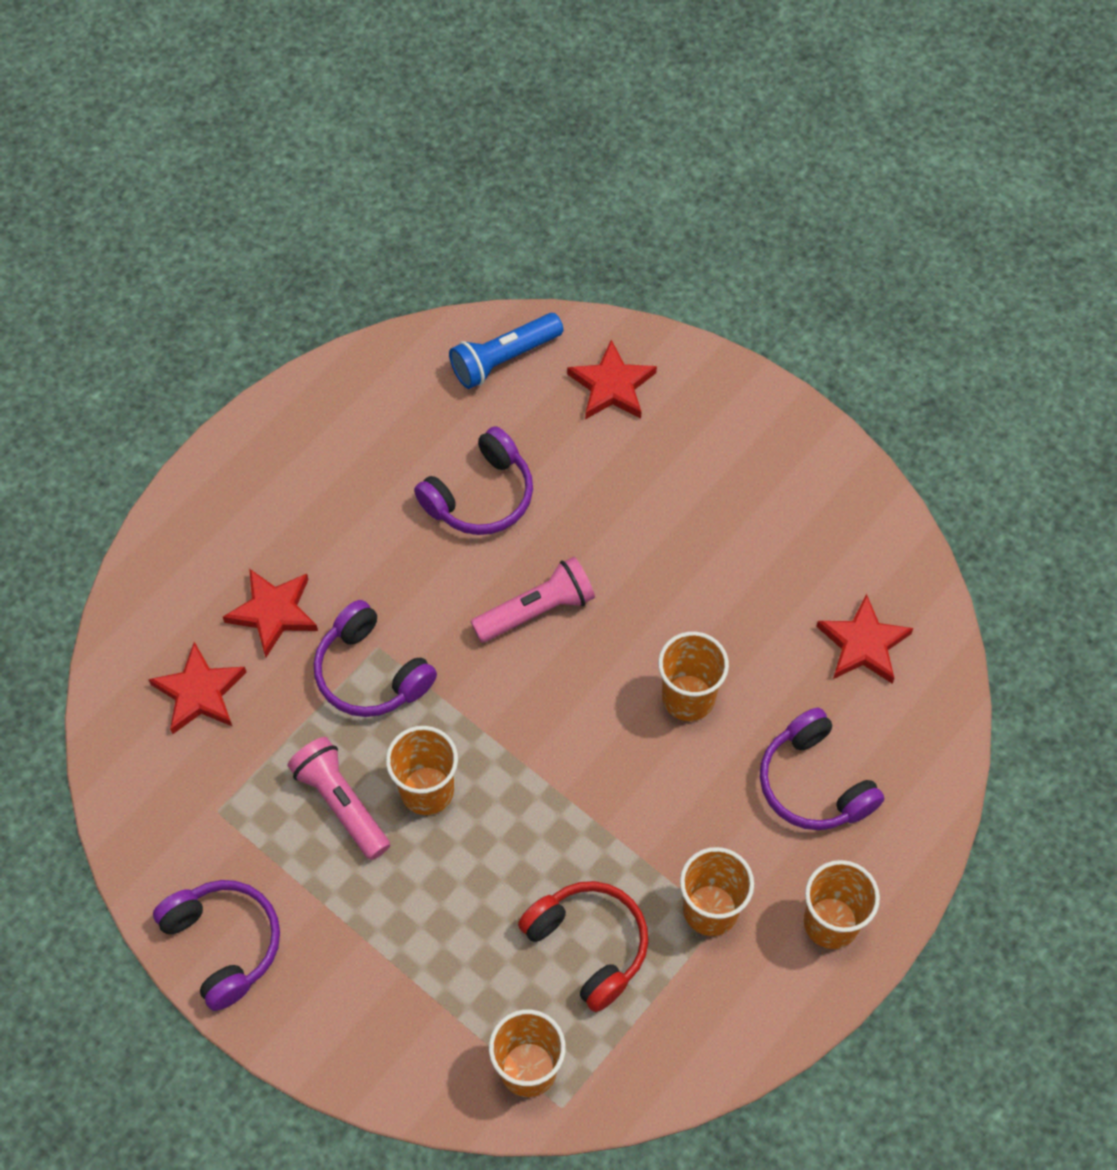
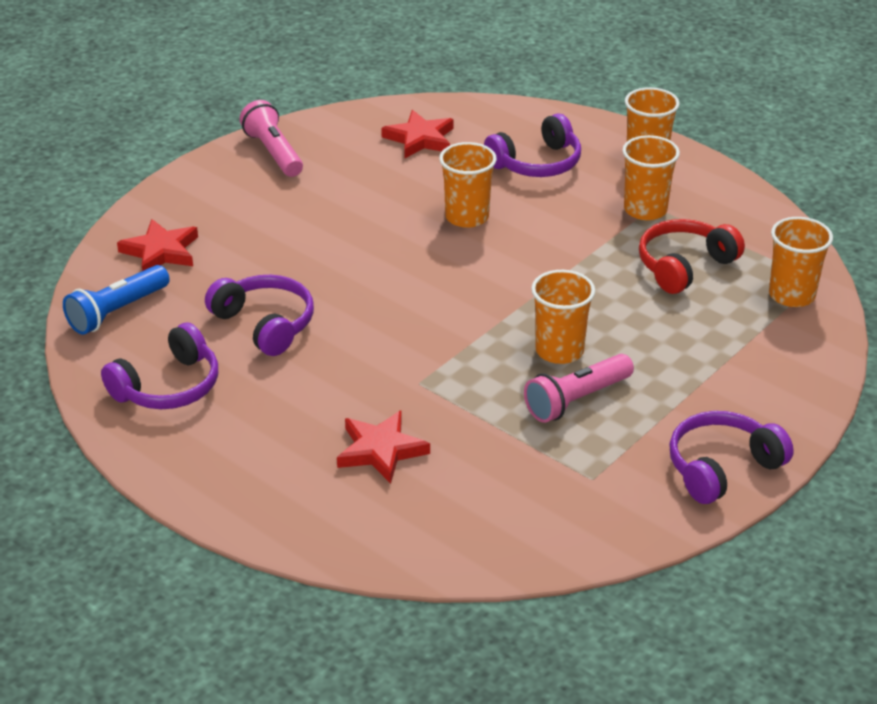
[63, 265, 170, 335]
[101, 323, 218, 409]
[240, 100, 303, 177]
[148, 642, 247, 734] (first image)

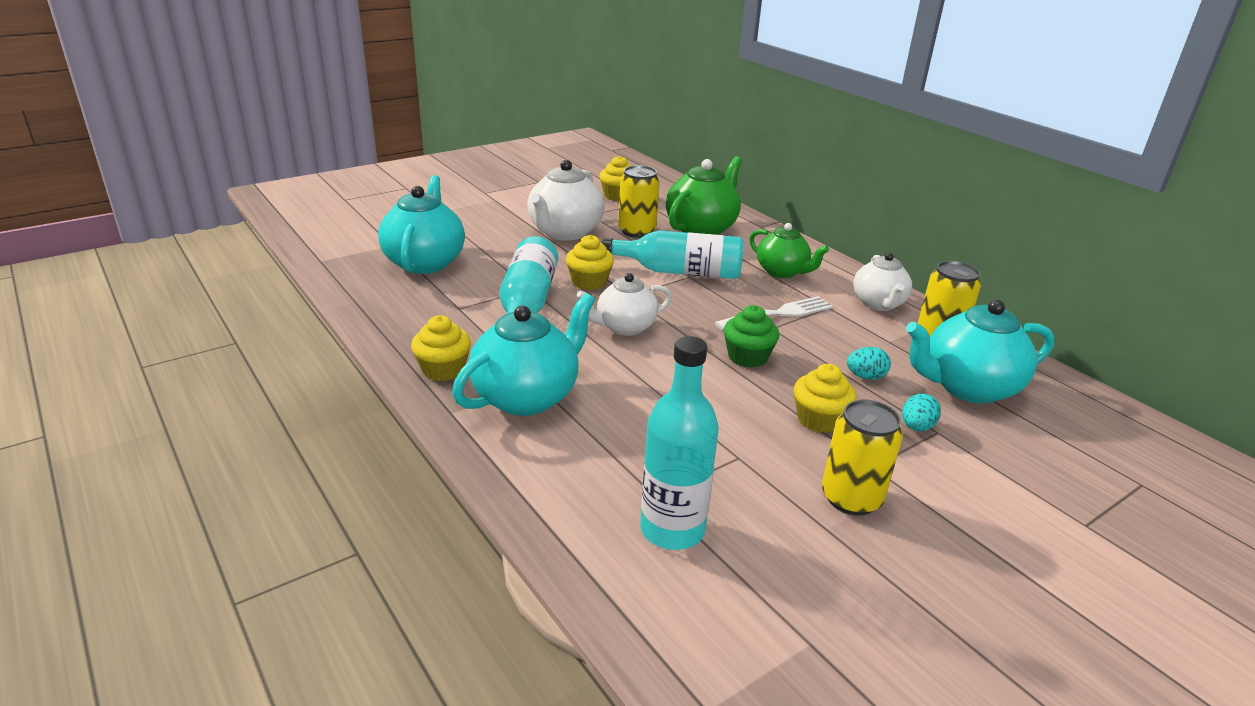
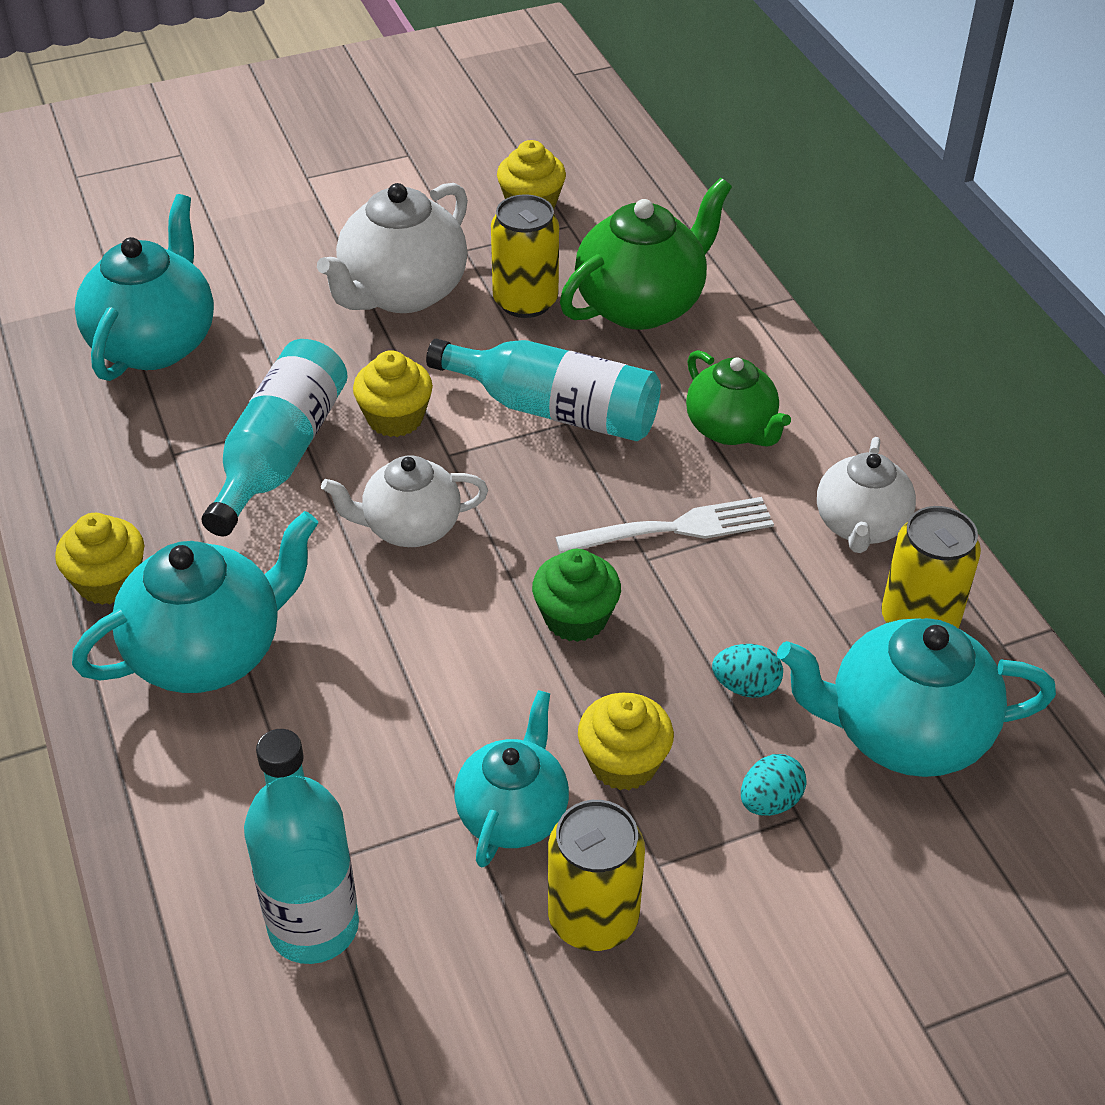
[454, 690, 569, 867]

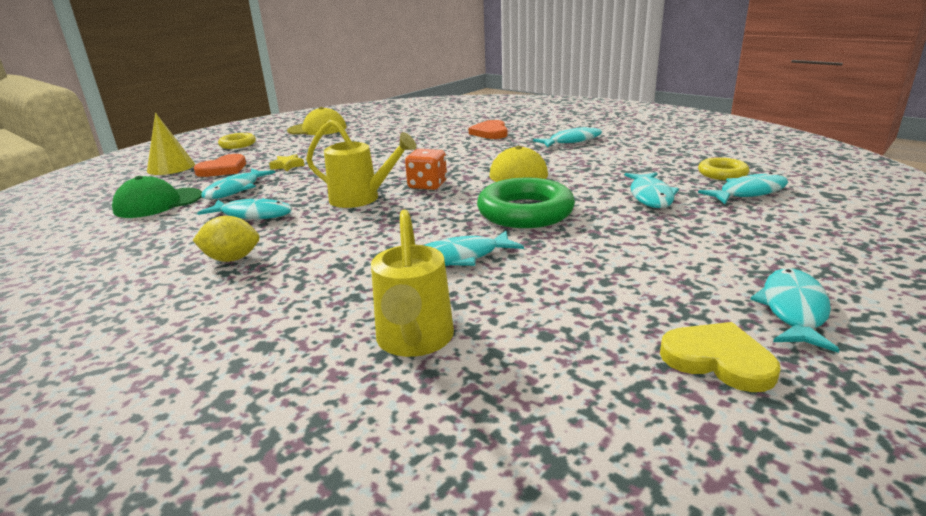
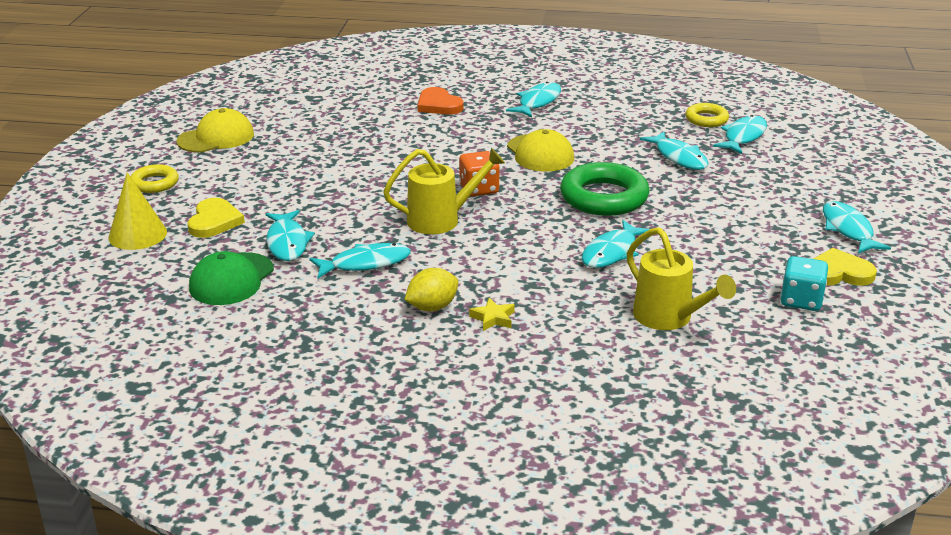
[188, 198, 245, 238]
[469, 298, 515, 331]
[780, 256, 828, 311]

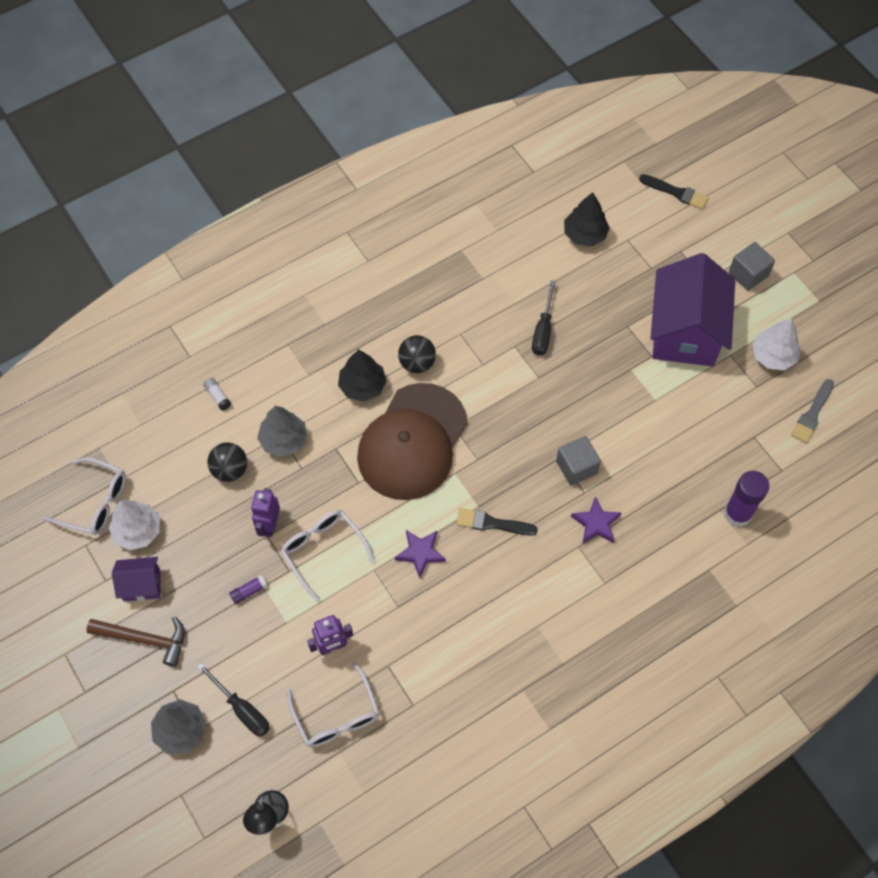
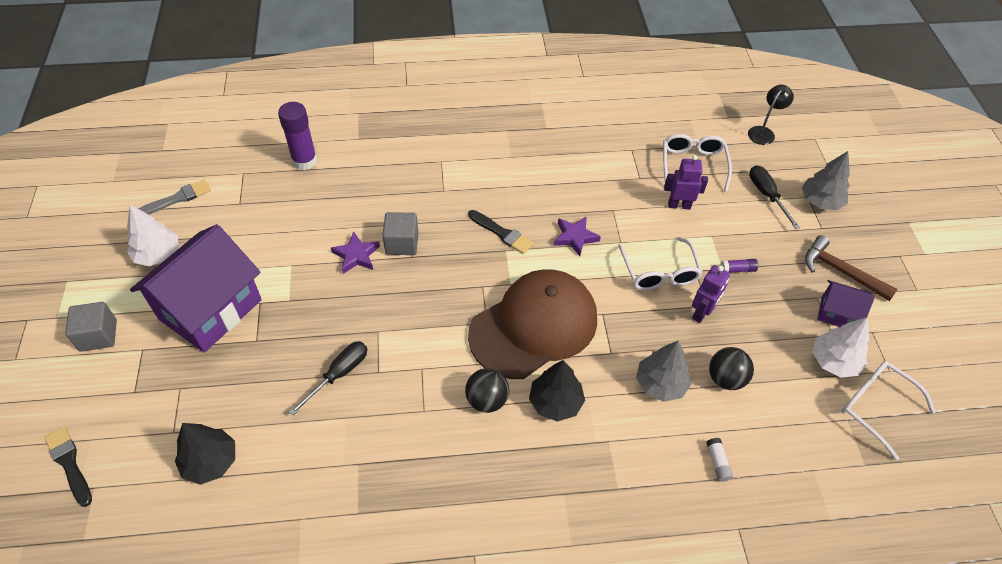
[331, 232, 380, 274]

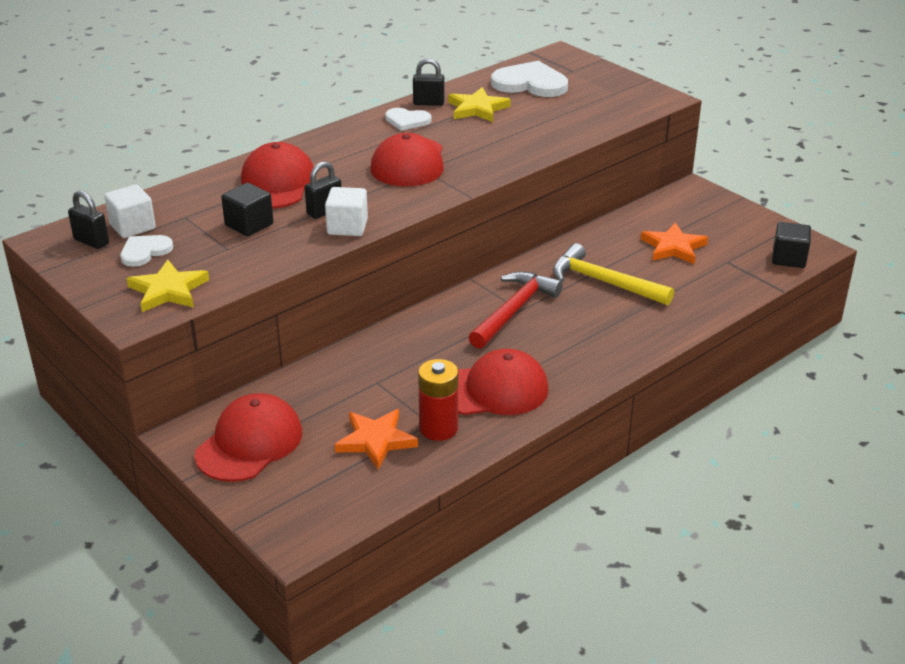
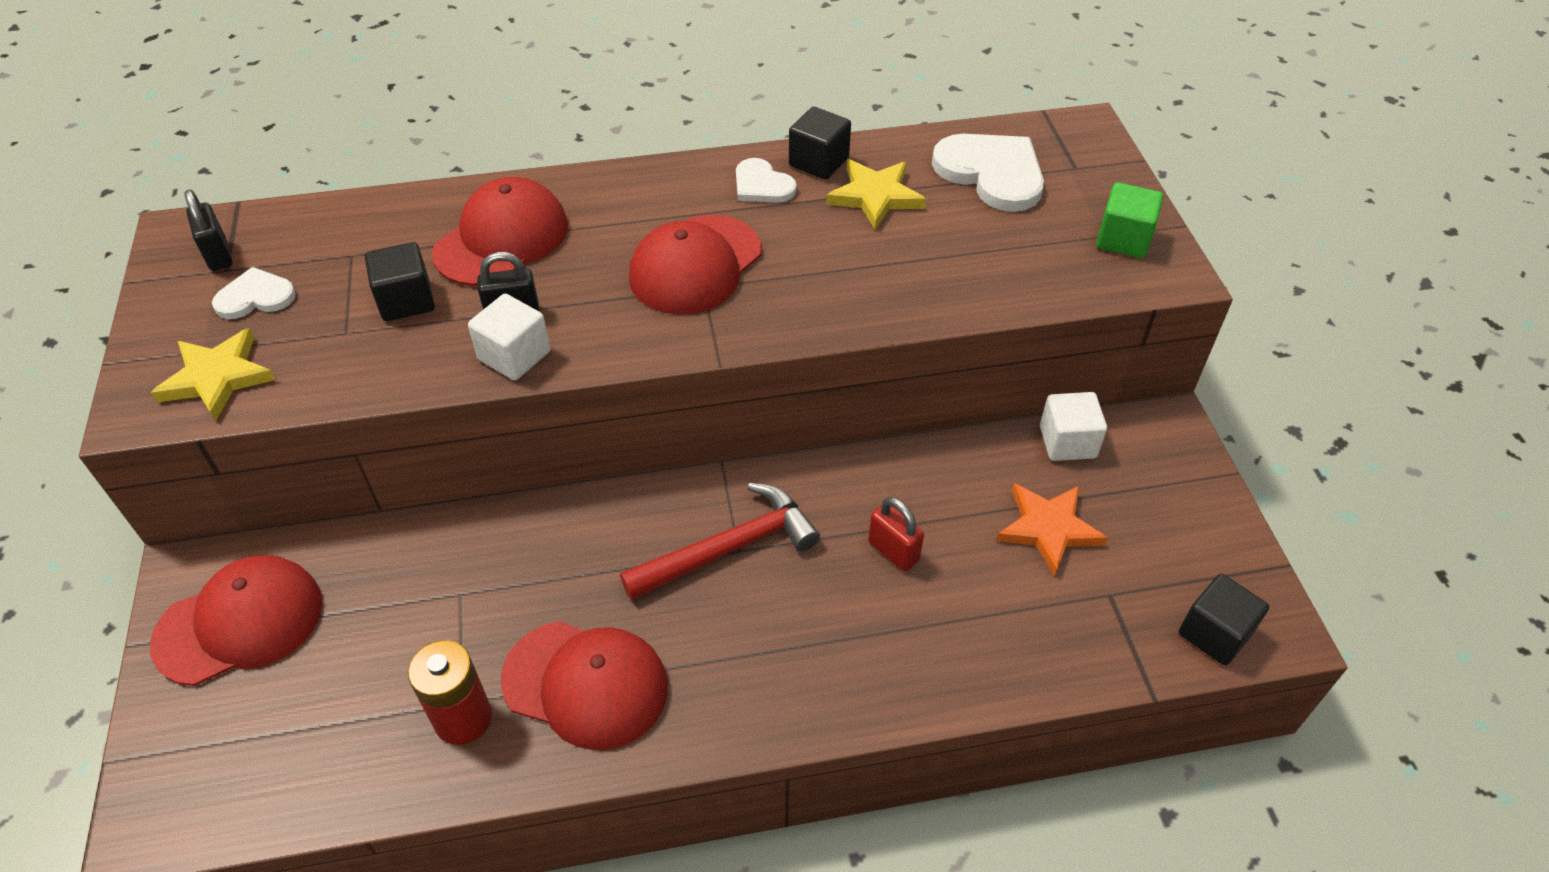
[789, 107, 851, 180]
[868, 497, 924, 571]
[1040, 392, 1107, 461]
[1096, 182, 1163, 258]
[335, 409, 418, 470] (first image)

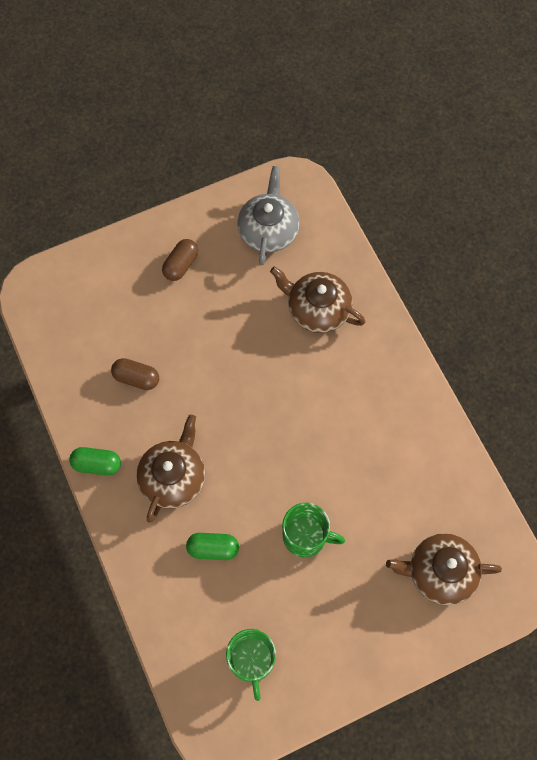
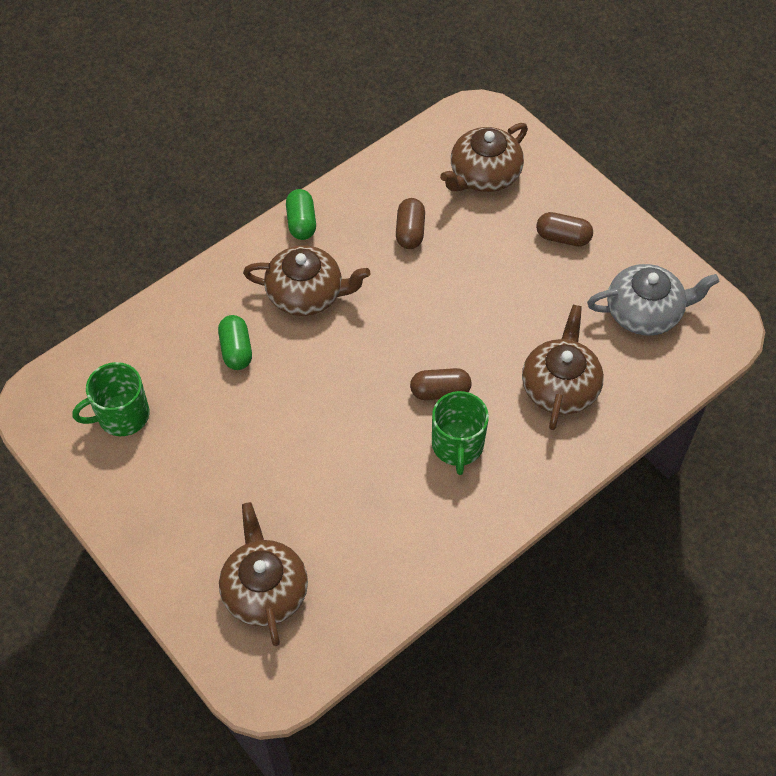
[410, 368, 472, 400]
[432, 391, 489, 475]
[440, 123, 528, 192]

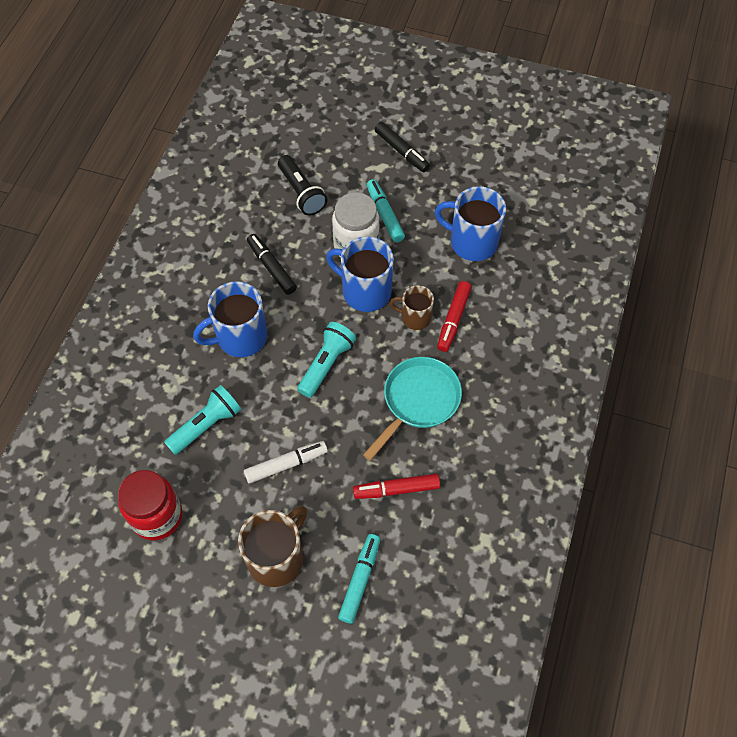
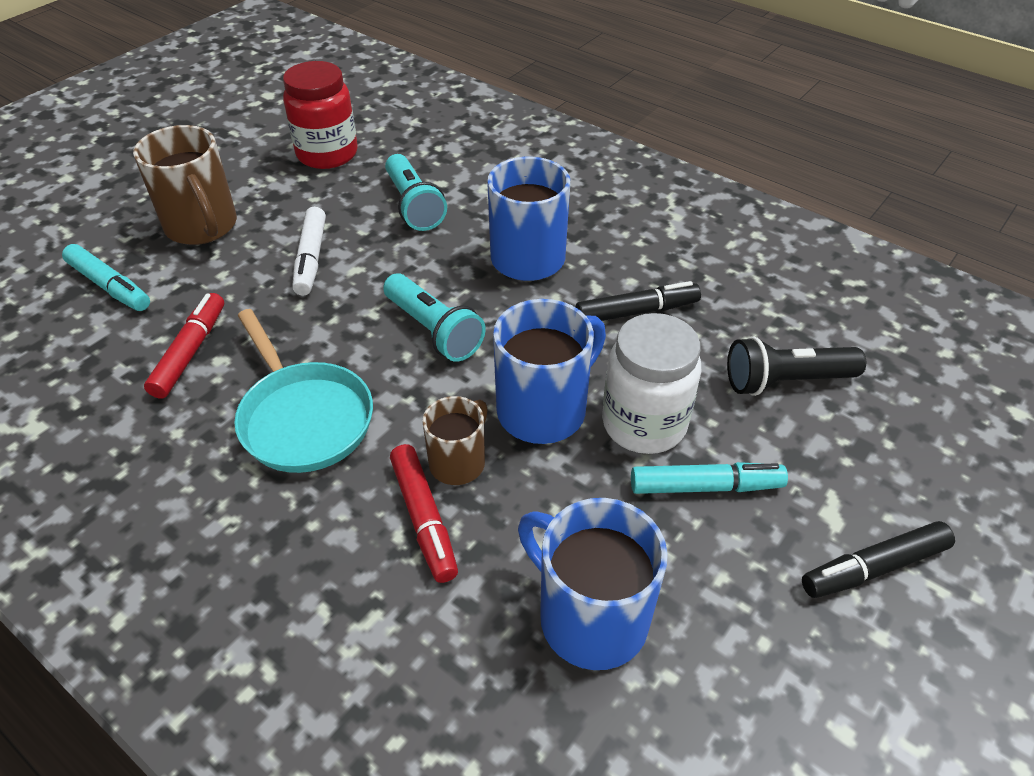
[390, 444, 458, 583]
[518, 498, 668, 670]

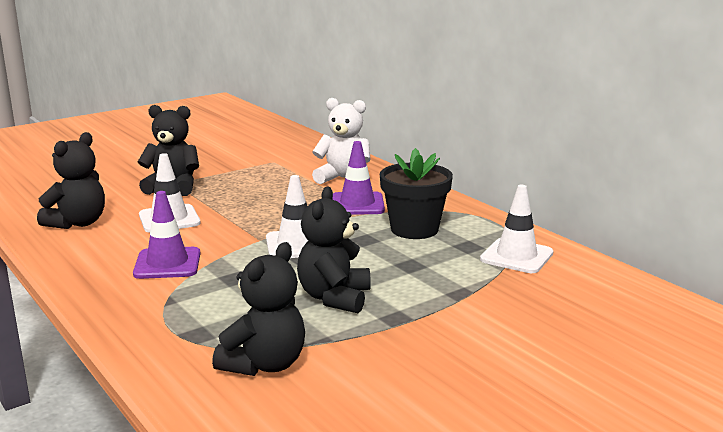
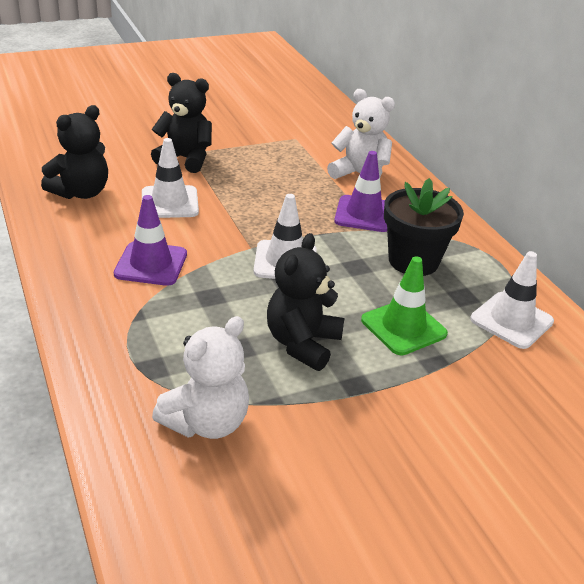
[152, 316, 249, 439]
[361, 256, 448, 355]

